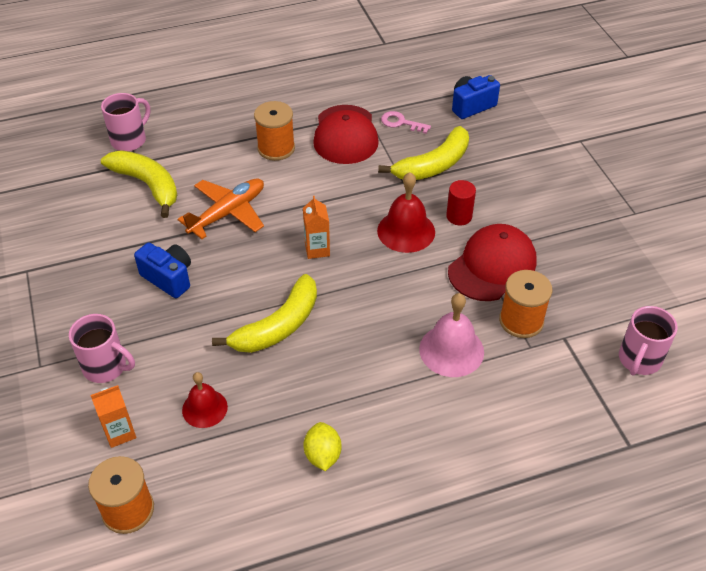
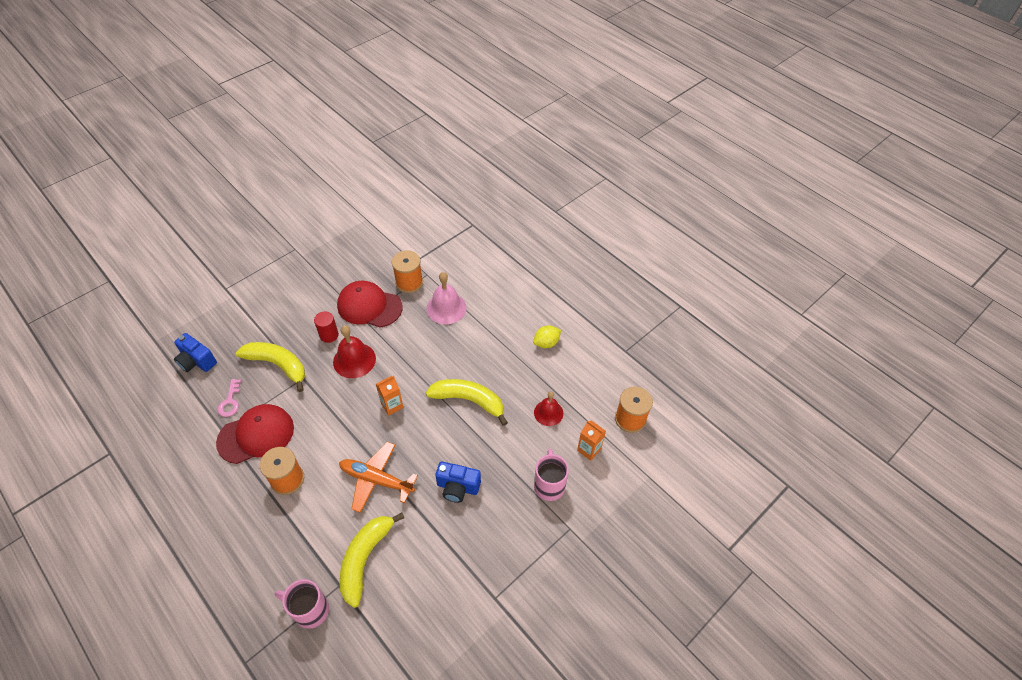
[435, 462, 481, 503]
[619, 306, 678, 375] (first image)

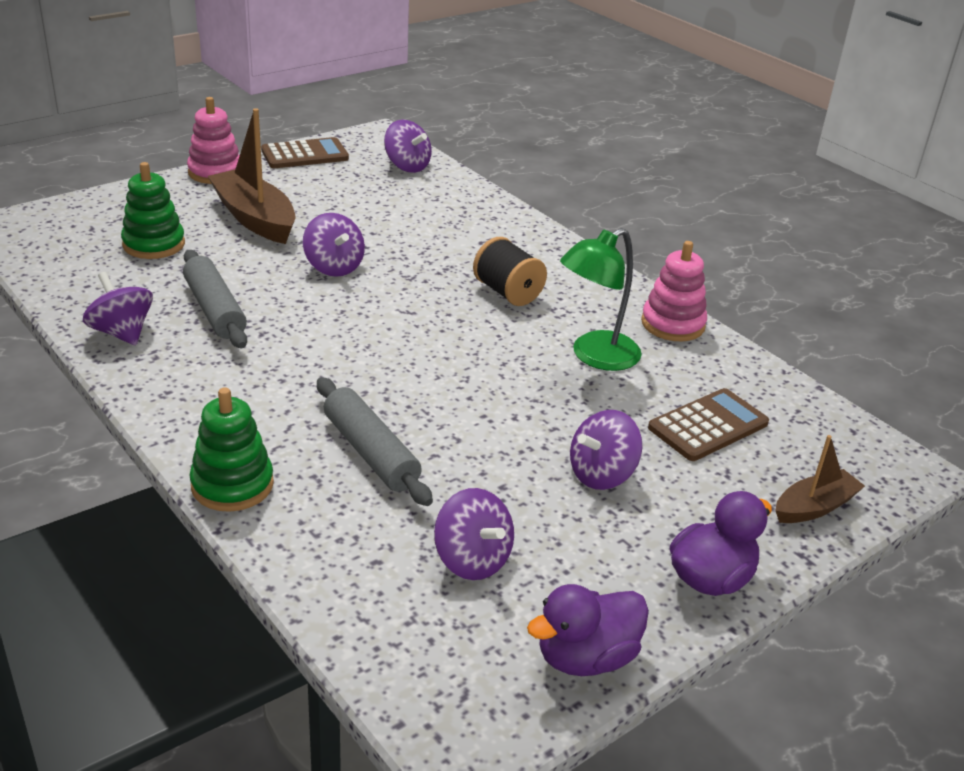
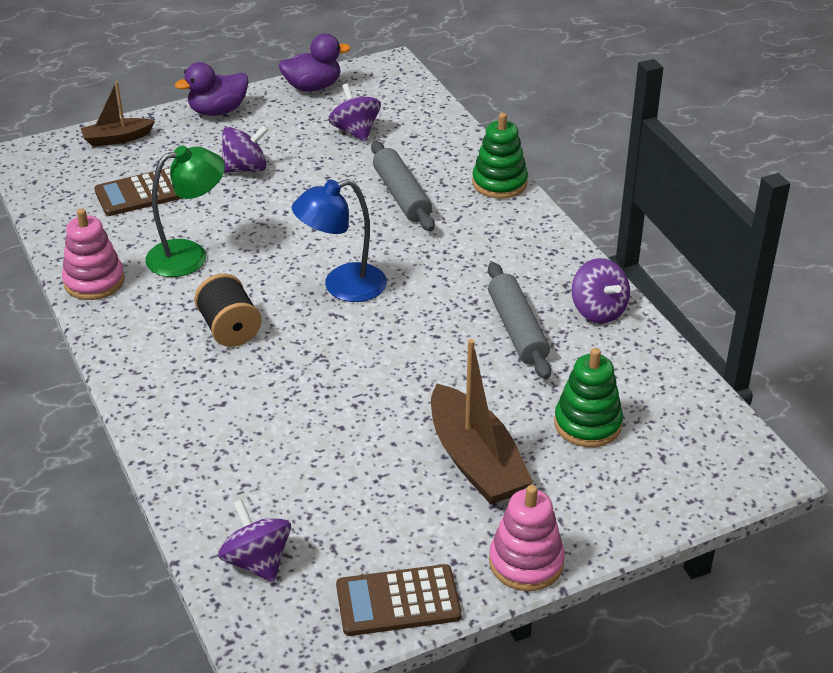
[292, 179, 387, 302]
[303, 213, 365, 277] (first image)

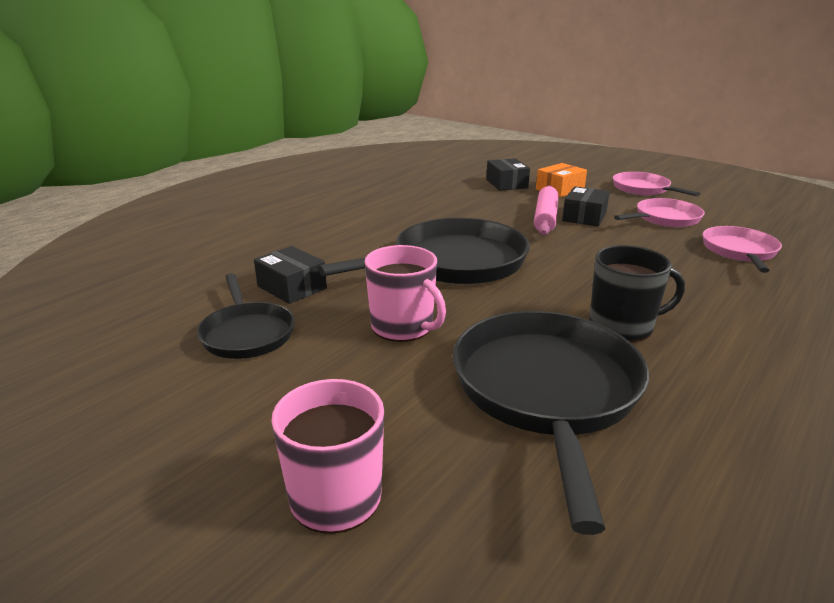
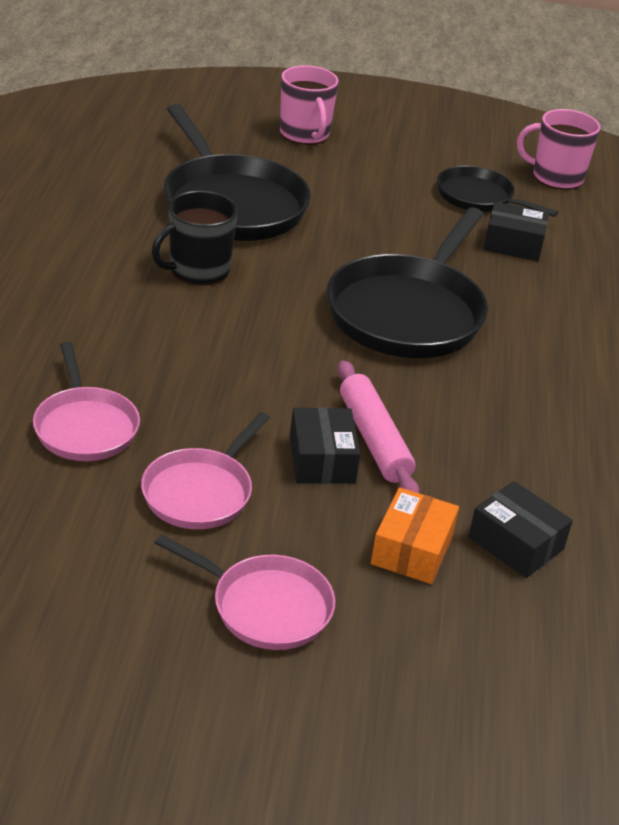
[517, 109, 600, 190]

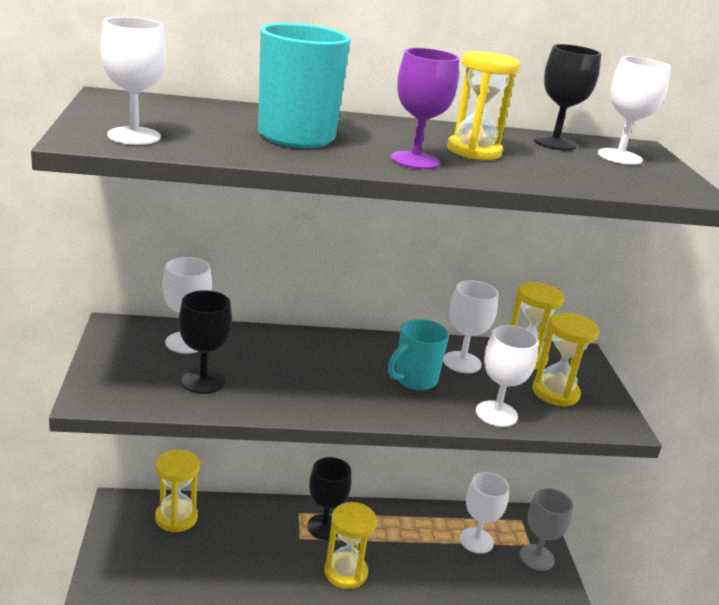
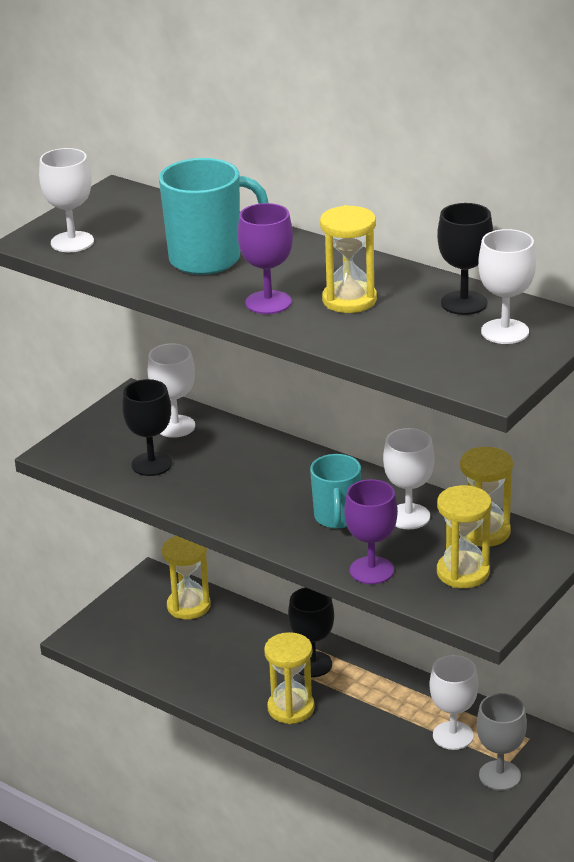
[310, 454, 361, 529]
[344, 479, 398, 584]

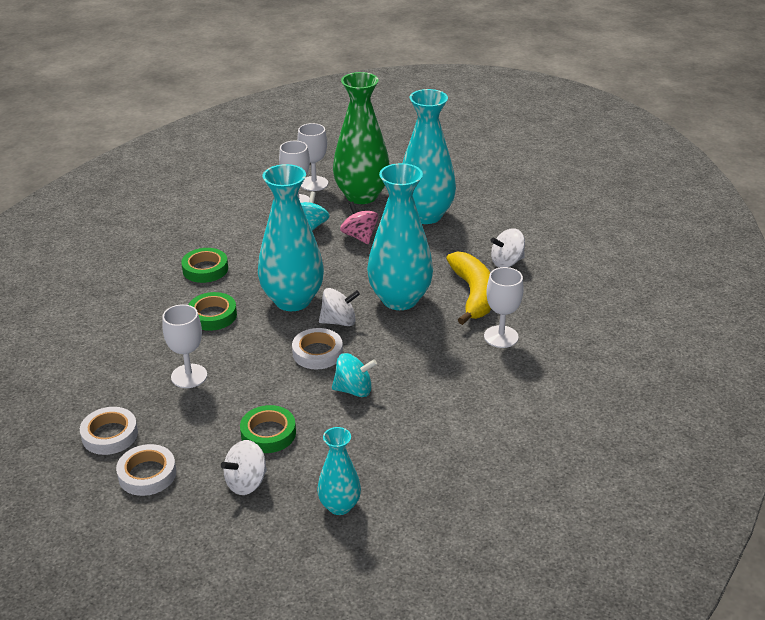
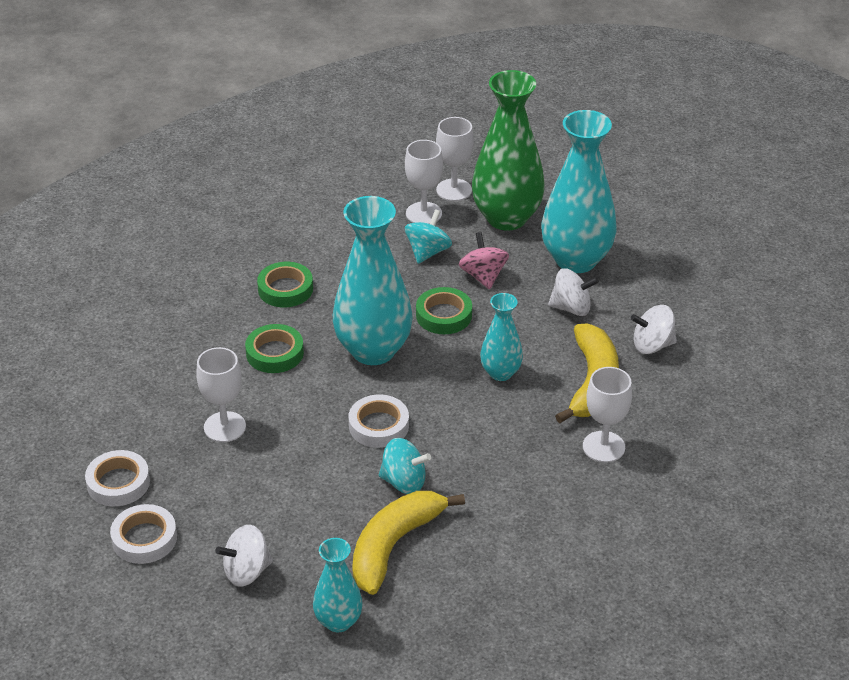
[352, 491, 465, 595]
[416, 287, 472, 334]
[480, 293, 523, 381]
[548, 268, 599, 316]

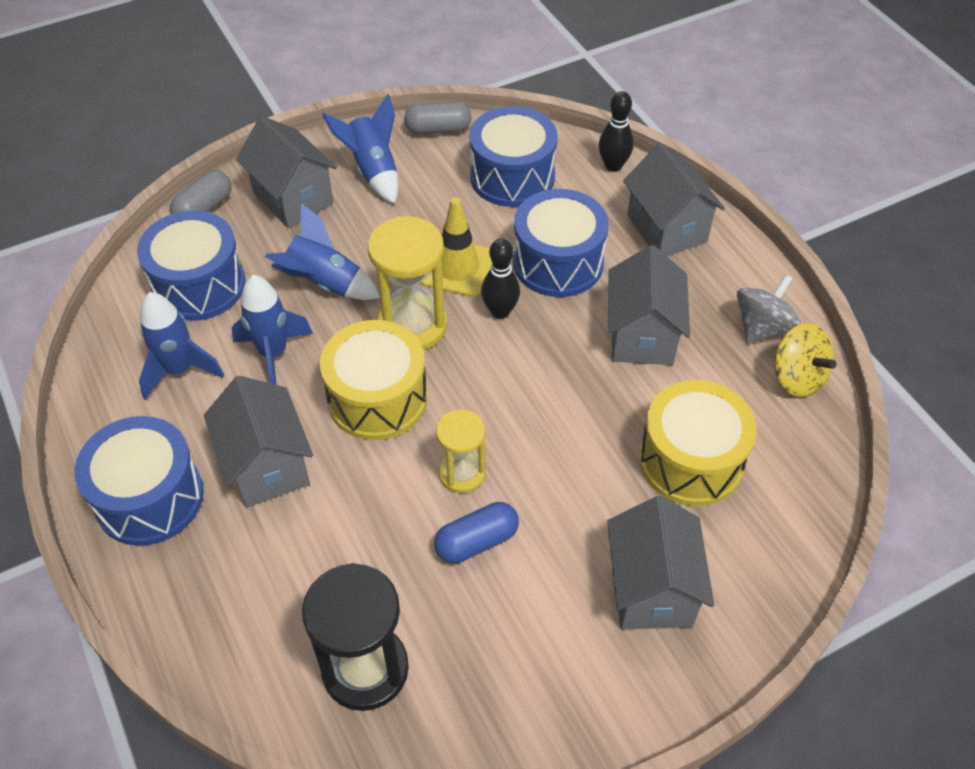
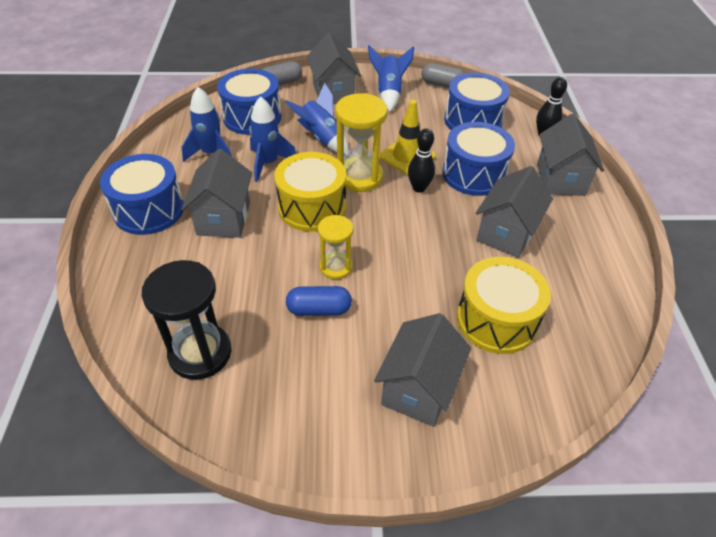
[737, 274, 801, 344] (first image)
[774, 323, 837, 397] (first image)

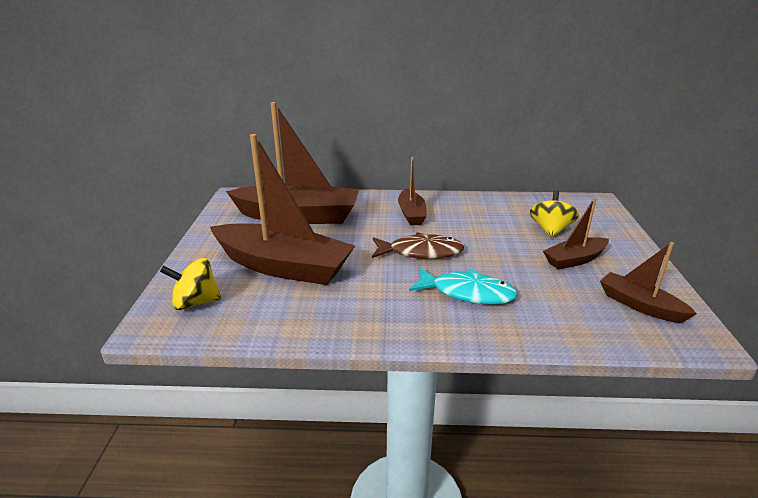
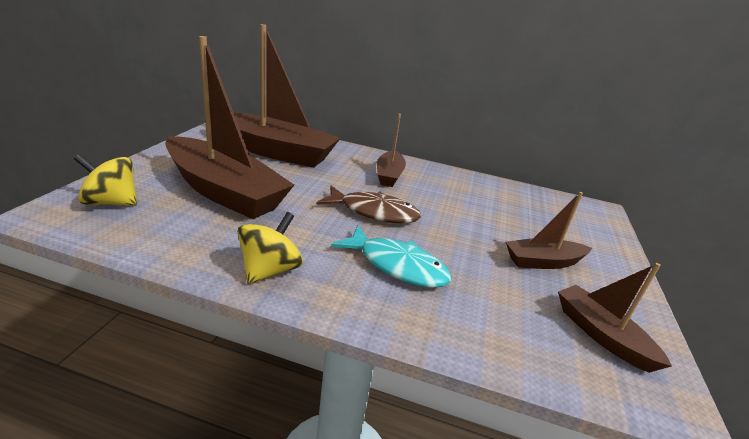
[238, 212, 303, 284]

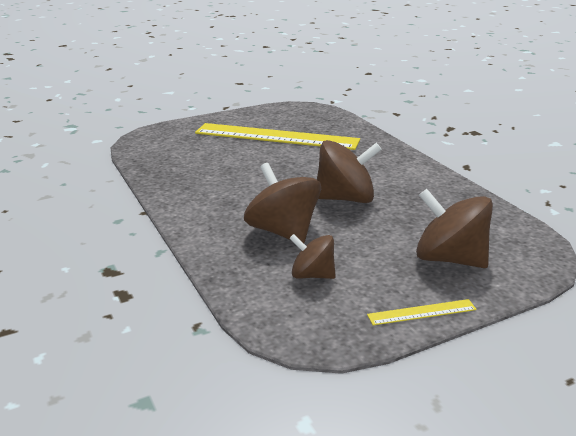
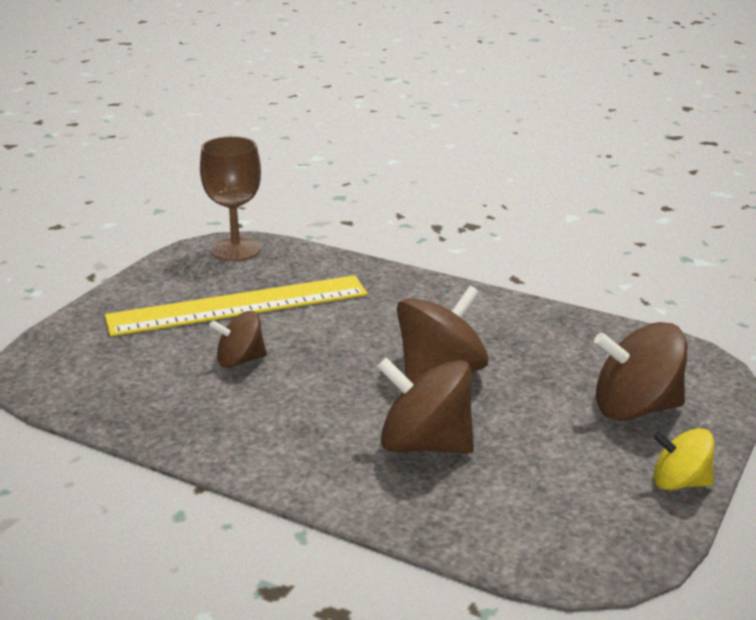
[200, 136, 261, 261]
[209, 311, 267, 368]
[653, 428, 714, 490]

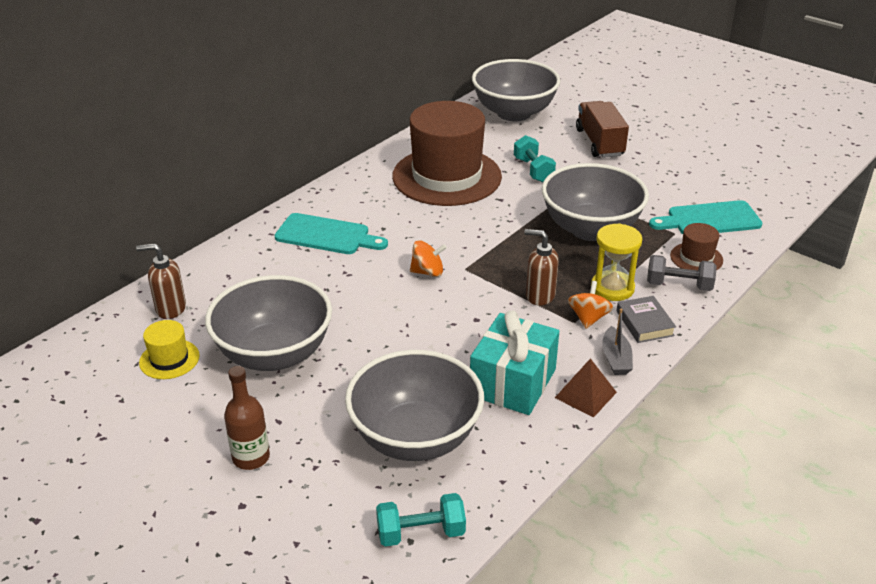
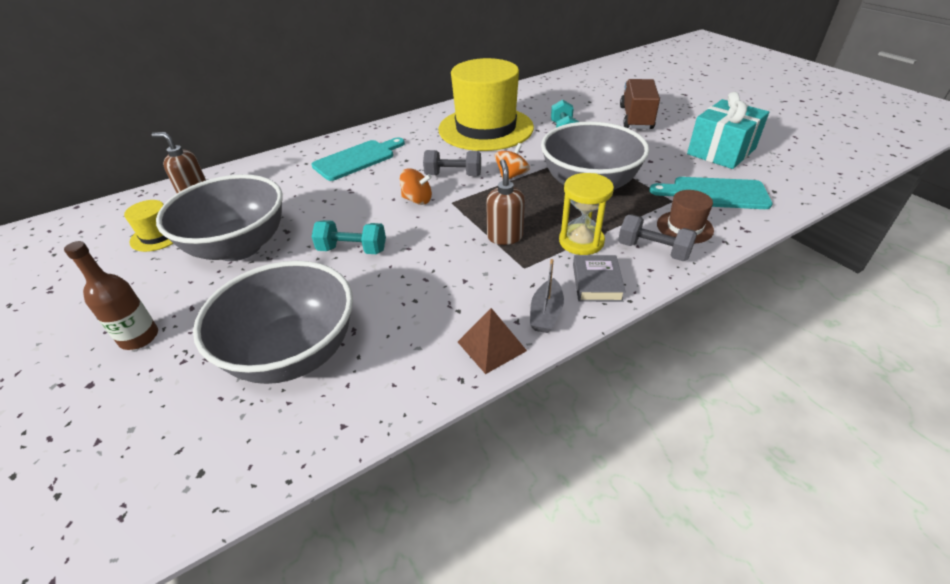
[311, 138, 405, 181]
[312, 220, 386, 254]
[423, 150, 481, 176]
[438, 58, 534, 151]
[486, 159, 525, 245]
[495, 143, 530, 179]
[687, 92, 769, 169]
[472, 59, 561, 121] (first image)

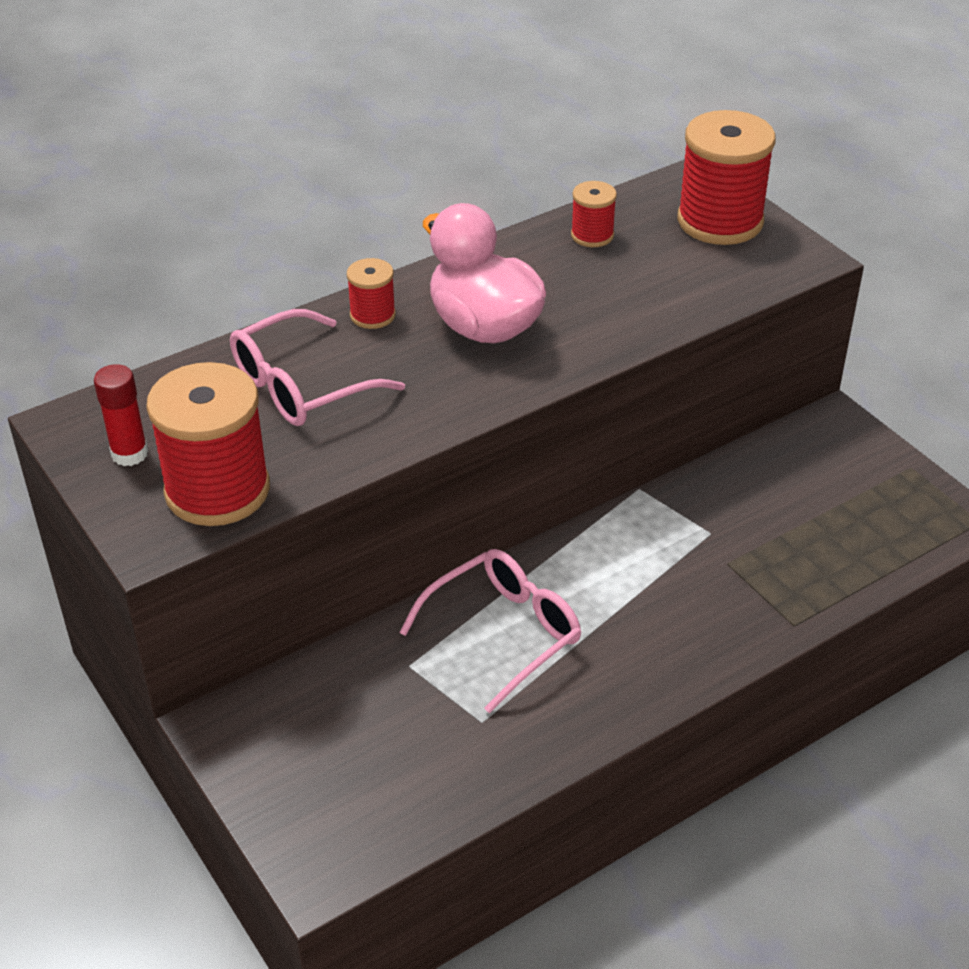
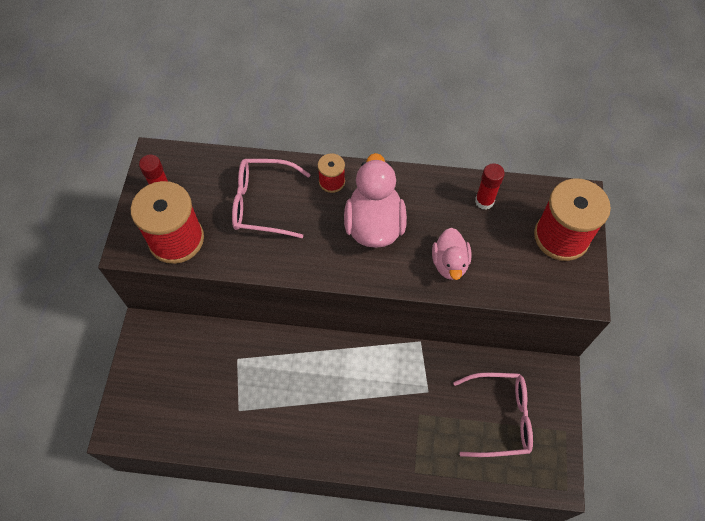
[432, 228, 471, 280]
[453, 372, 533, 457]
[475, 163, 505, 210]

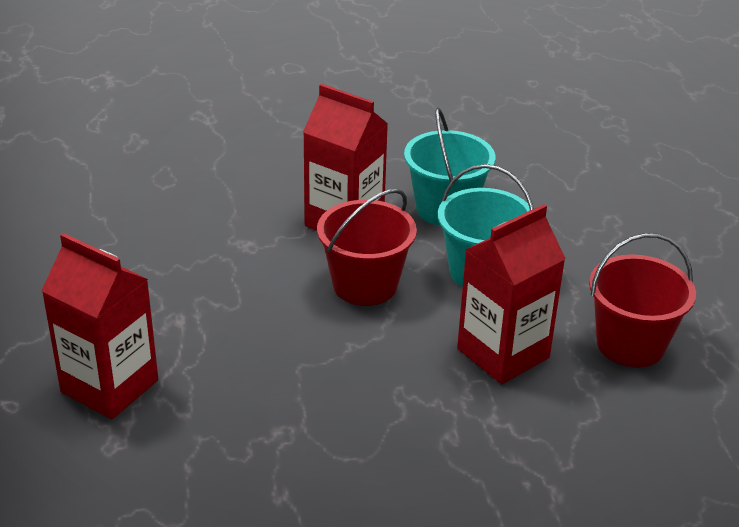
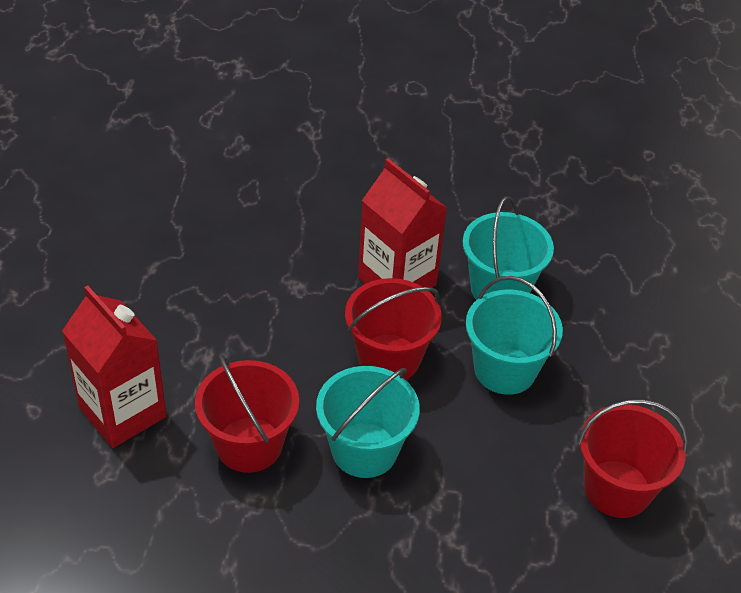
[195, 354, 299, 473]
[316, 366, 420, 478]
[457, 204, 566, 384] (first image)

